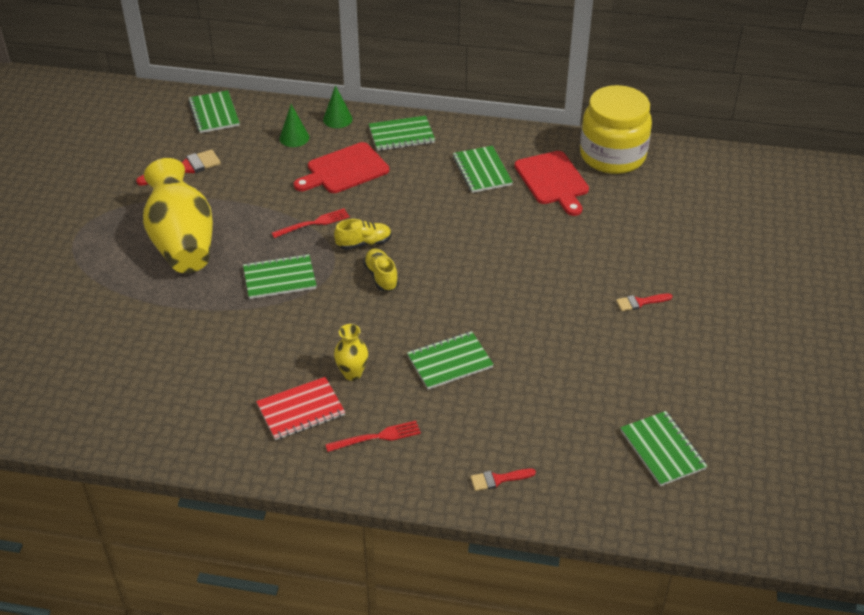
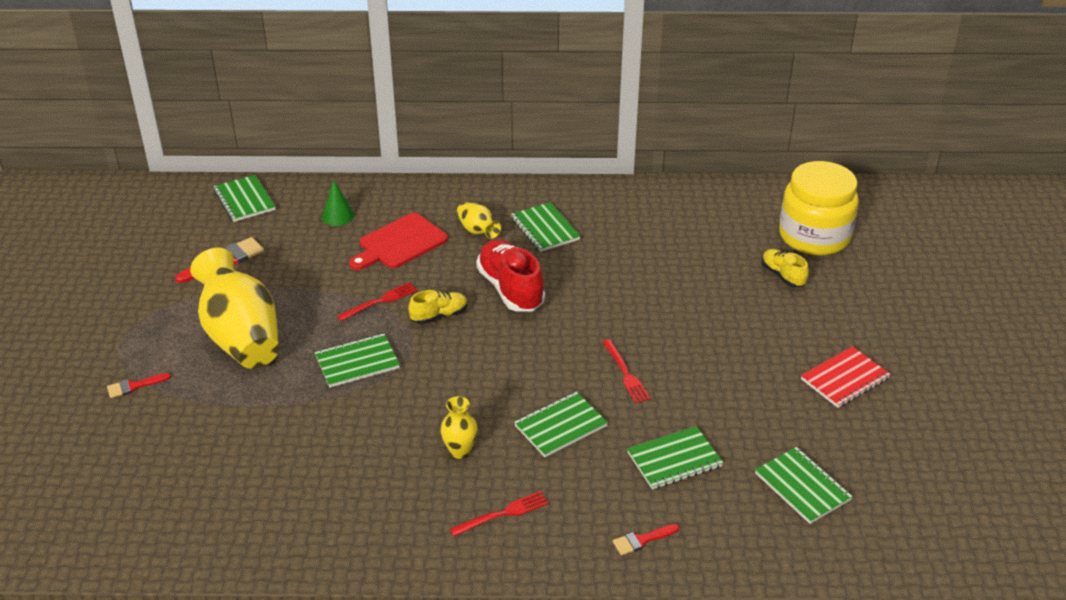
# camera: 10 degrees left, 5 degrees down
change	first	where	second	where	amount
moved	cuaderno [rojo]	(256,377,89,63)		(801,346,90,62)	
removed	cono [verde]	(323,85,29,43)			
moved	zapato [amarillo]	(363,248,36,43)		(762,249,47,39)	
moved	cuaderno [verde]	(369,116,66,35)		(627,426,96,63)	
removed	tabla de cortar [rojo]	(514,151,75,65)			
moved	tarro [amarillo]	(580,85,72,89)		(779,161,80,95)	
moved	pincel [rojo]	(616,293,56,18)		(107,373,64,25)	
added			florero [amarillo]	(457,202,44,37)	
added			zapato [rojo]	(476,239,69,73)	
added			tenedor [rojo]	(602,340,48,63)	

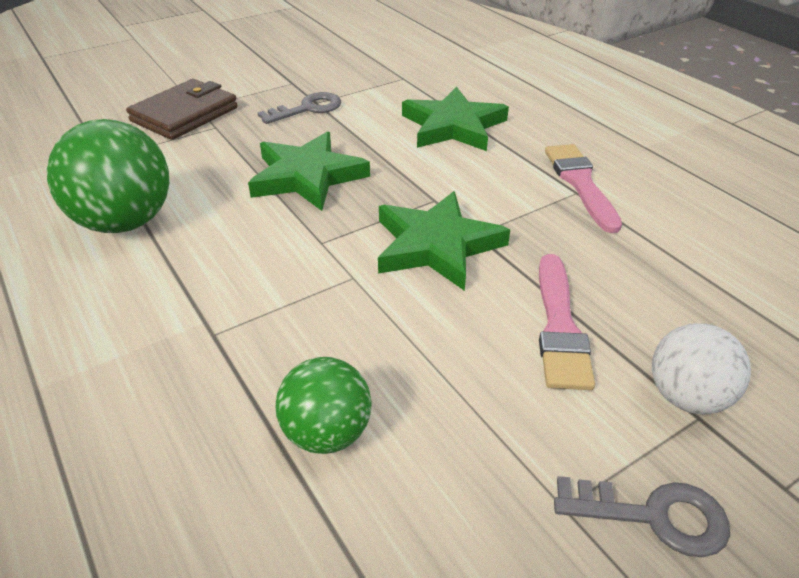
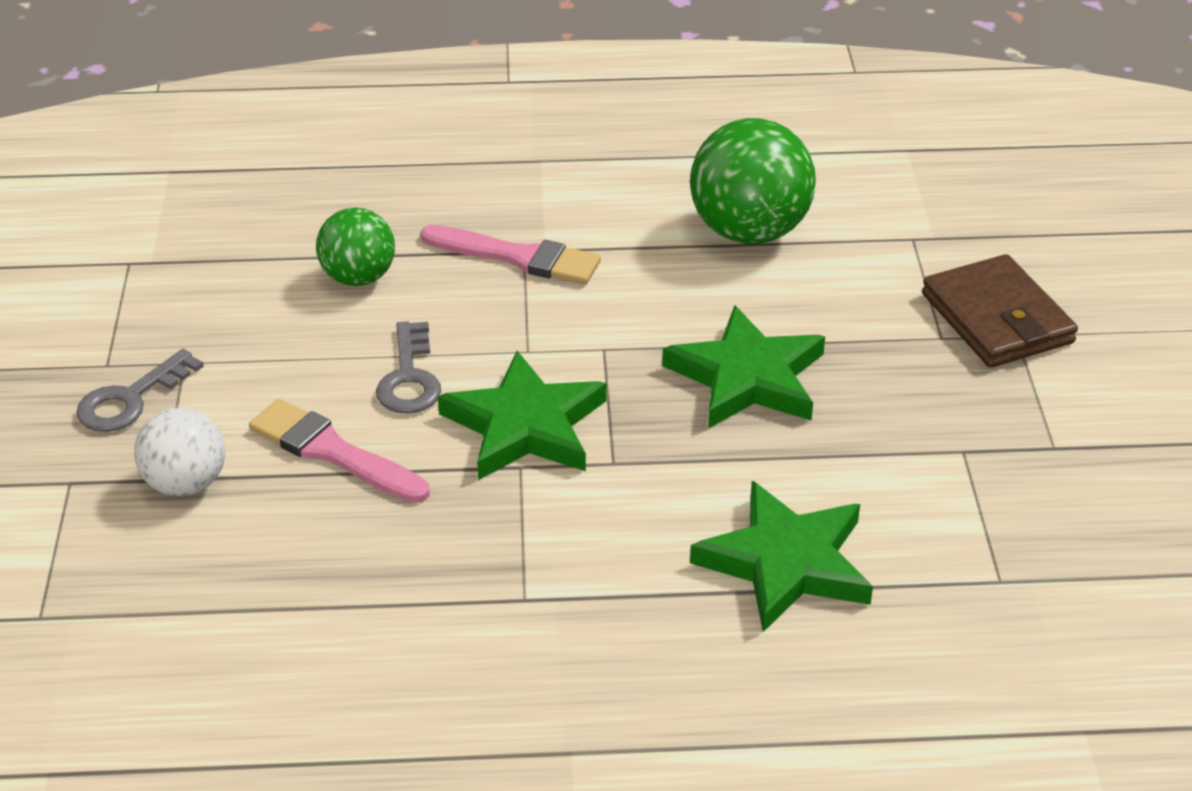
# camera: 120 degrees right, 0 degrees up
change	first	where	second	where	amount
moved	llave [gris]	(258,92,83,32)		(376,321,65,93)	
moved	pincel [rosa]	(545,144,77,89)		(420,225,181,60)	

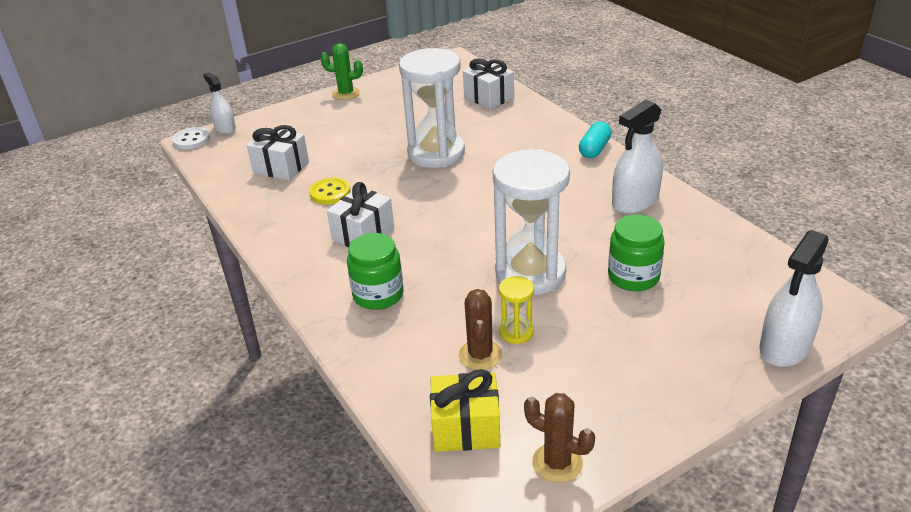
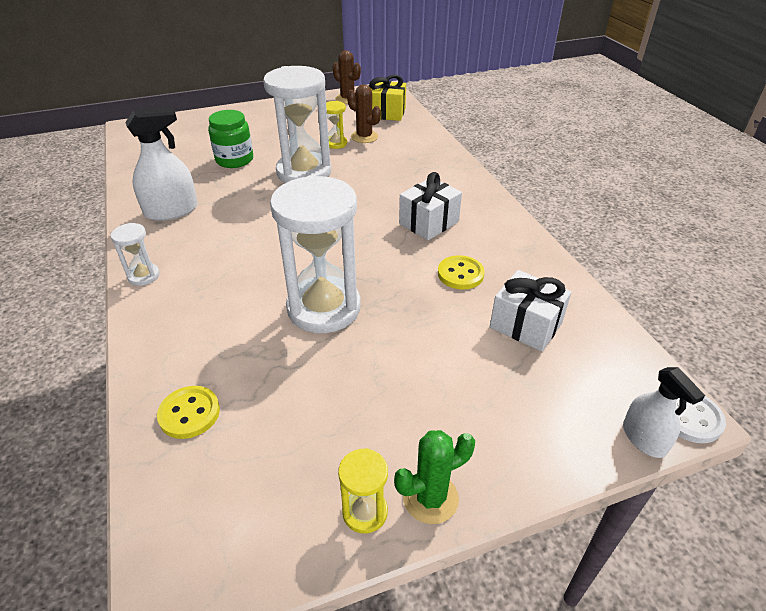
# camera: 170 degrees left, 5 degrees up
change	first	where	second	where	amount
turned	cactus [verde]	(320,43,43,57)		(394,430,81,94)	45 degrees counterclockwise
removed	tarro [verde]	(347,233,56,77)			
turned	cactus [marrón]	(459,289,43,81)		(347,84,34,59)	60 degrees counterclockwise
replaced	regalo [blanco]	(463,58,51,51)	botón [amarillo]	(157,386,63,53)	
replaced	cápsula [turquesa]	(579,121,33,37)	reloj de arena [blanco]	(111,223,49,63)	
removed	pulverizador [blanco]	(759,230,70,137)			
added			reloj de arena [amarillo]	(338,448,50,86)	

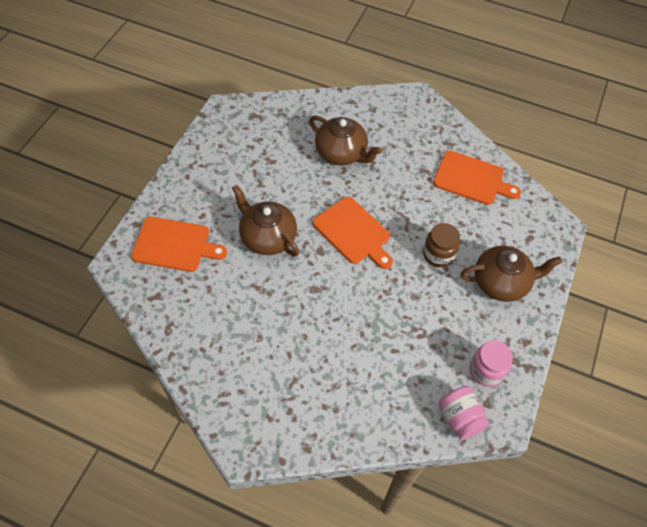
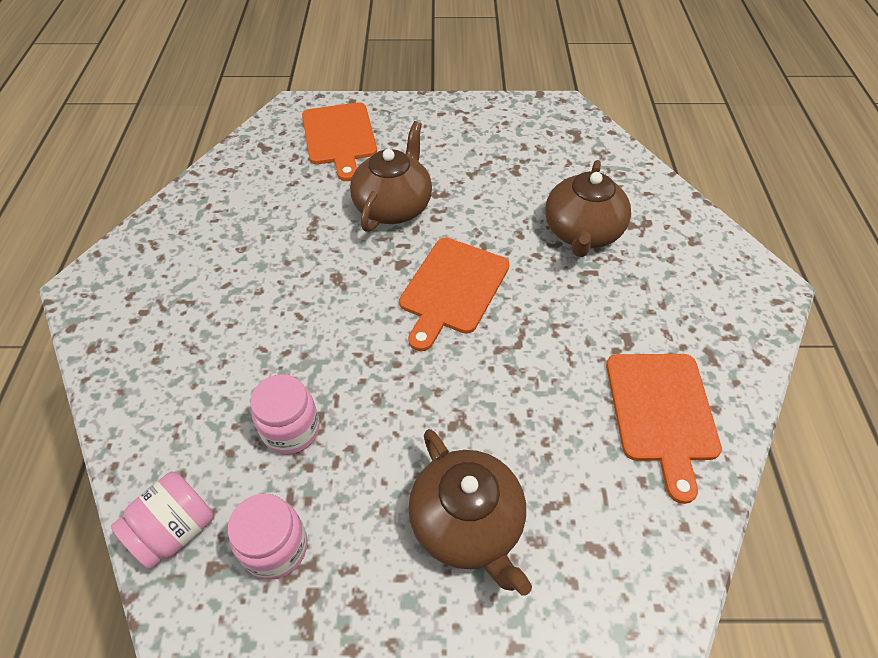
# camera: 70 degrees right, 5 degrees down
change	first	where	second	where	amount
removed	tarro [marrón]	(423,223,37,44)			
added			tarro [rosa]	(250,374,70,81)	

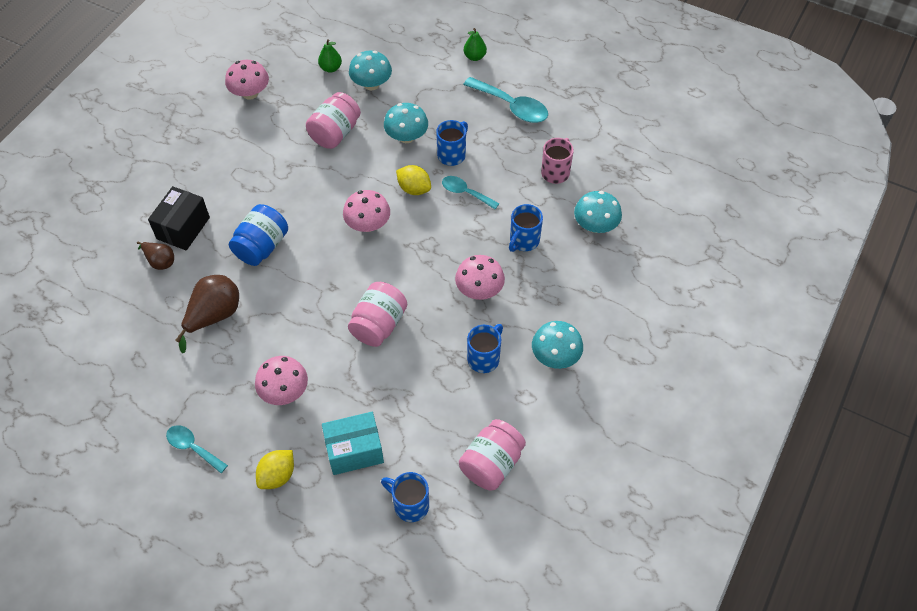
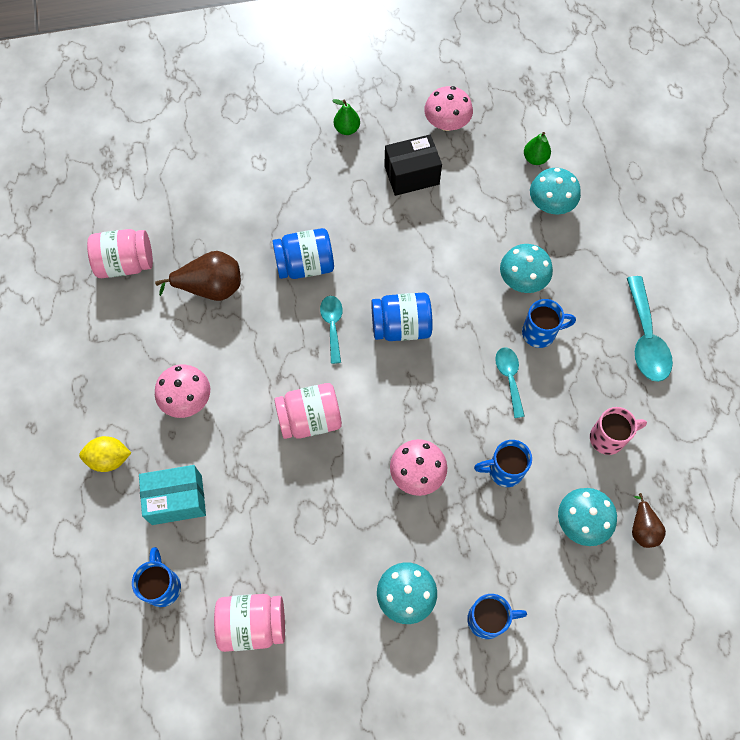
# camera: 50 degrees right, 10 degrees up
change	first	where	second	where	amount
moved	pera [marrón]	(137,242,37,28)		(632,493,34,55)	
moved	caja [negro]	(148,186,62,65)		(384,135,58,61)	
moved	cuchara [turquesa]	(166,425,62,48)		(320,296,23,68)	
moved	tarro [rosa]	(306,92,55,57)		(87,229,66,49)	
turned	caja [turquesa]	(322,412,62,63)		(139,465,67,60)	45 degrees counterclockwise
replaced	seta [rosa]	(343,190,47,42)	tarro [azul]	(371,292,62,49)	
removed	limón [amarillo]	(396,165,35,30)			
moved	pera [verde]	(464,28,23,33)		(332,99,28,36)	
moved	taza [azul]	(467,324,36,49)		(467,594,60,45)	

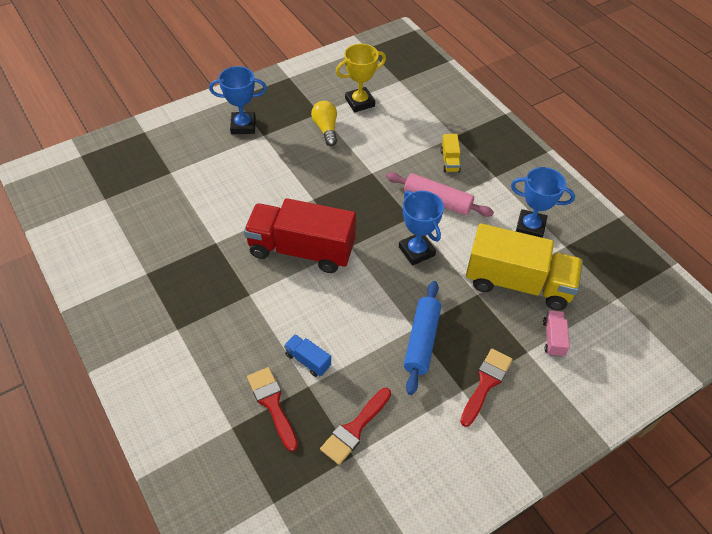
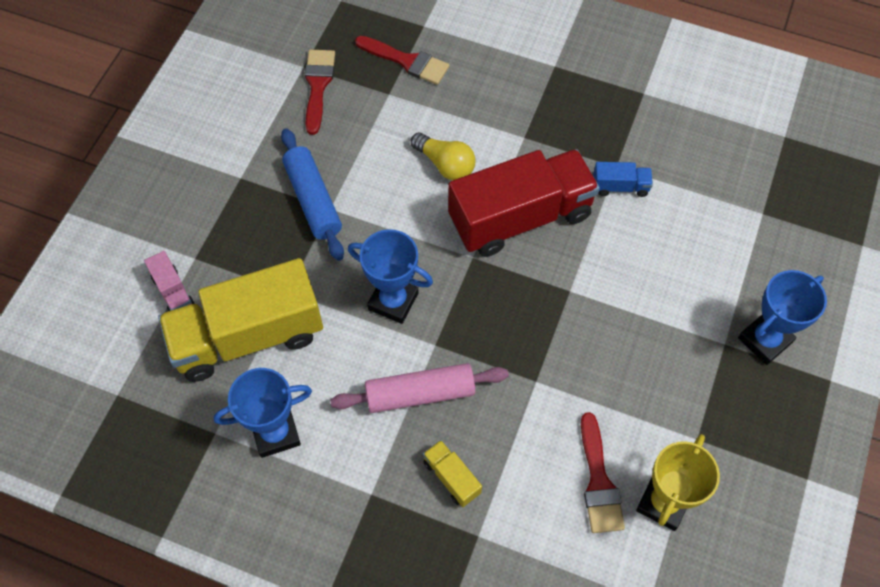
# camera: 145 degrees right, 10 degrees up
change	first	where	second	where	amount
moved	camión [azul]	(284,334,47,43)		(593,162,60,35)	
moved	bombilla [amarillo]	(311,101,26,45)		(411,132,64,48)	
moved	pincel [rojo]	(460,349,53,78)		(581,412,44,121)	

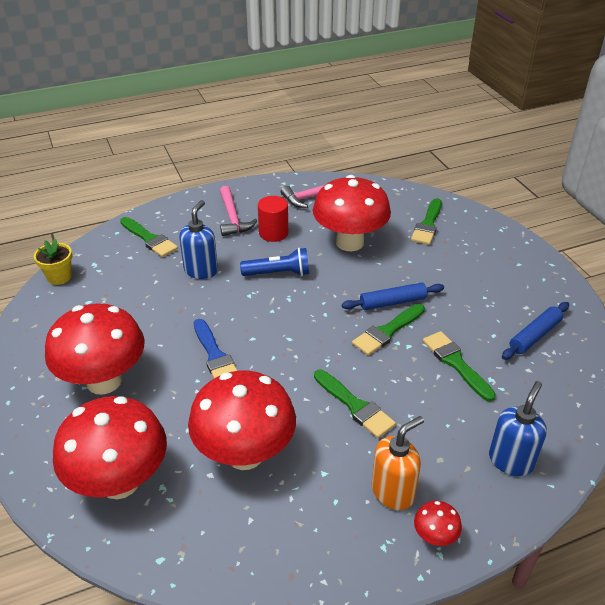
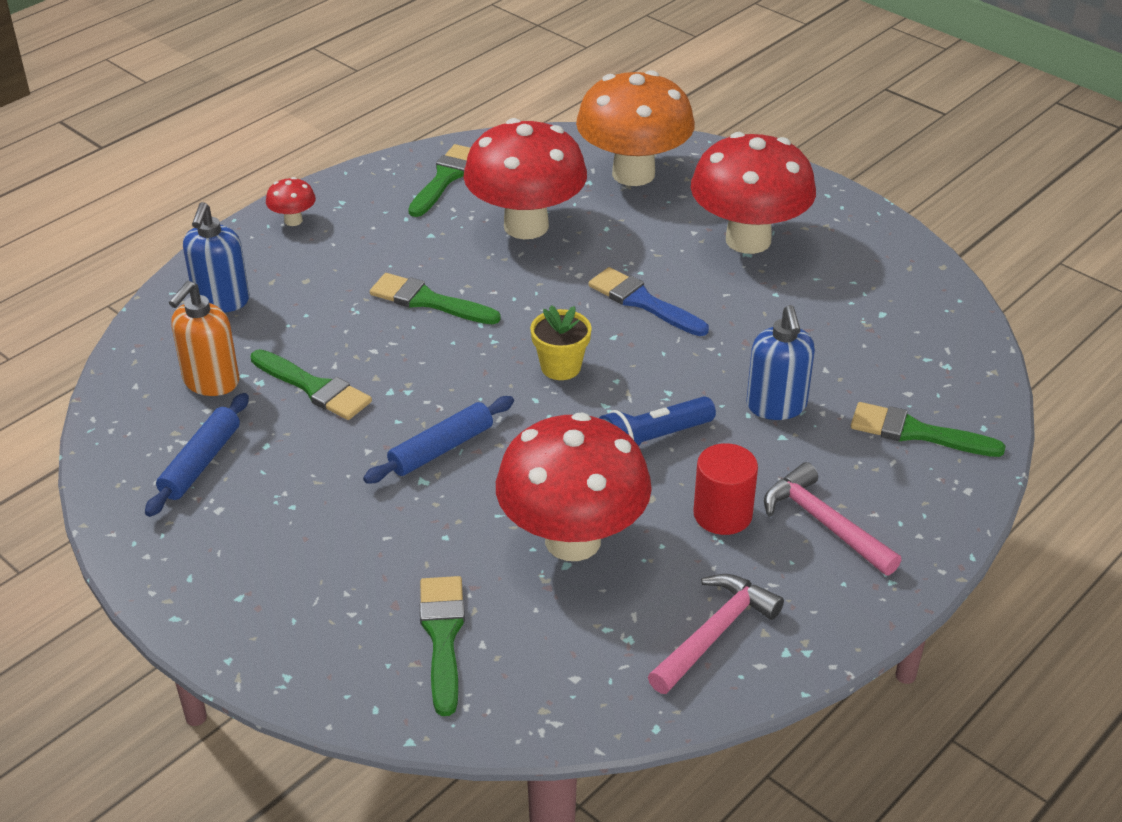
# camera: 155 degrees right, 0 degrees up
change	first	where	second	where	amount
moved	maceta [amarillo]	(34,239,38,46)		(530,305,62,75)	
recoloured	seta [rojo]	(53,396,114,103)	seta [naranja]	(576,70,119,116)	
moved	pincel [verde]	(352,304,73,52)		(408,144,63,73)	
moved	dispensador de jabón [naranja]	(372,416,52,94)		(169,281,70,115)	

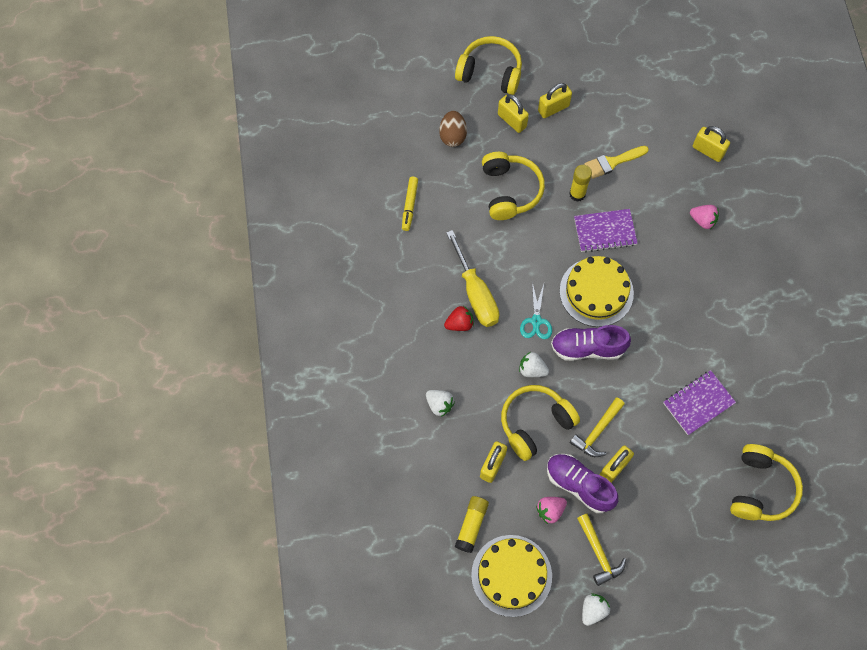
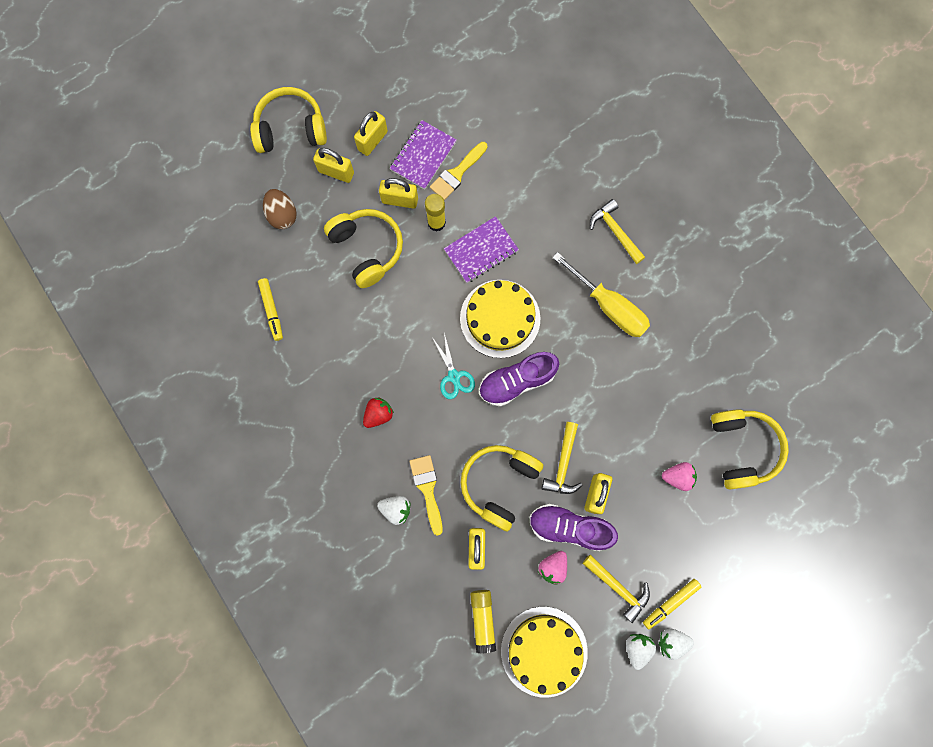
# camera: 25 degrees left, 10 degrees up
change	first	where	second	where	amount
moved	destornillador [amarillo]	(446,230,53,97)		(552,252,98,85)	
moved	fresa [blanco]	(519,352,30,25)		(659,629,35,31)	
moved	cuaderno [morado]	(663,370,73,65)		(390,120,67,70)	
moved	fresa [rosa]	(690,205,29,24)		(662,462,35,29)	
moved	candado [amarillo]	(693,126,37,36)		(379,178,39,31)	
added			pincel [amarillo]	(409,455,34,81)	
added			martillo [amarillo]	(590,199,55,65)	
added			rotulador [amarillo]	(643,579,58,51)	

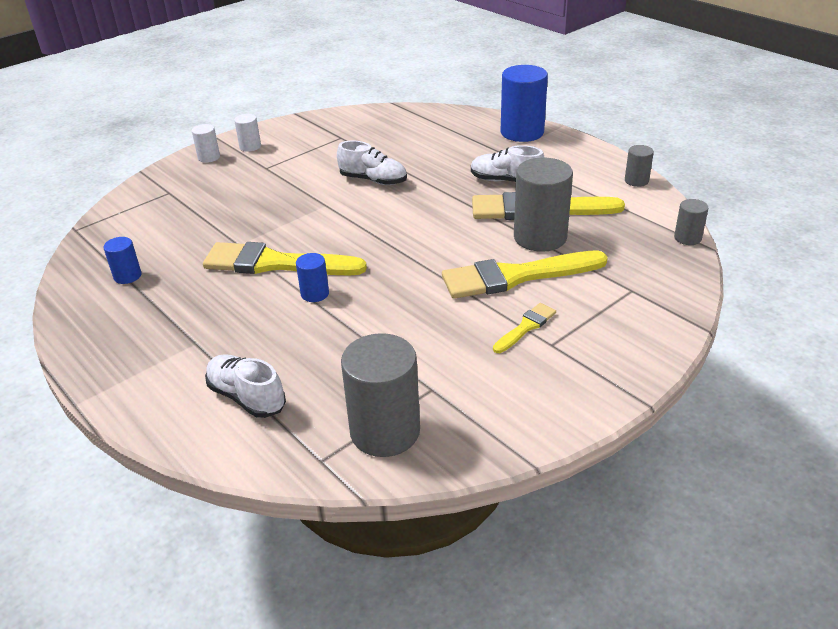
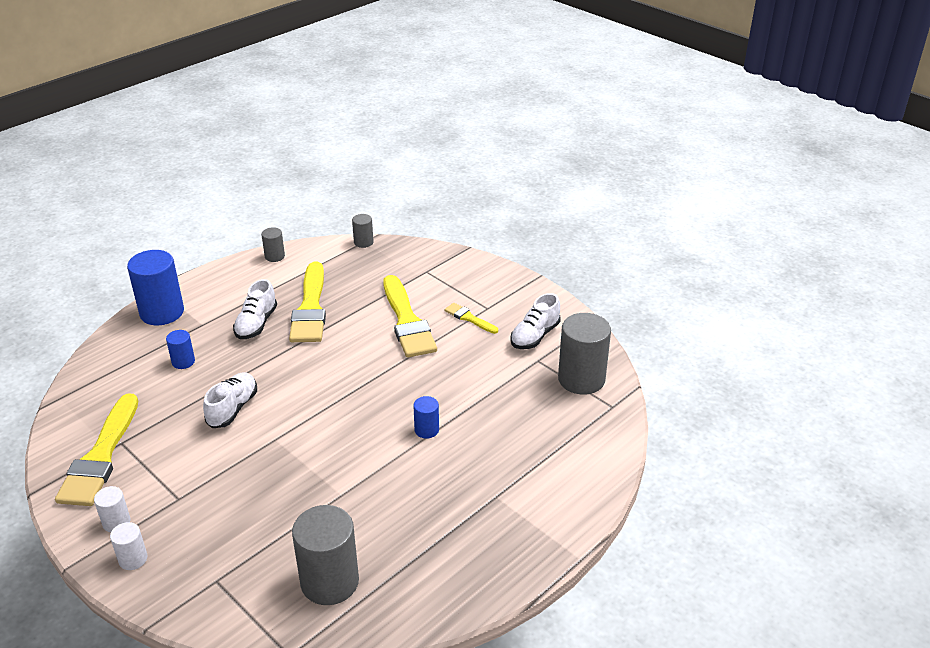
# camera: 95 degrees left, 0 degrees up
change	first	where	second	where	amount
moved	cilindro [azul]	(104,237,38,47)		(166,330,29,39)	
moved	pincel [amarillo]	(203,242,164,34)		(55,393,83,113)	
moved	zapato [blanco]	(205,354,81,64)		(510,293,51,56)	
moved	cilindro [gris]	(514,158,59,94)		(292,505,67,100)	

